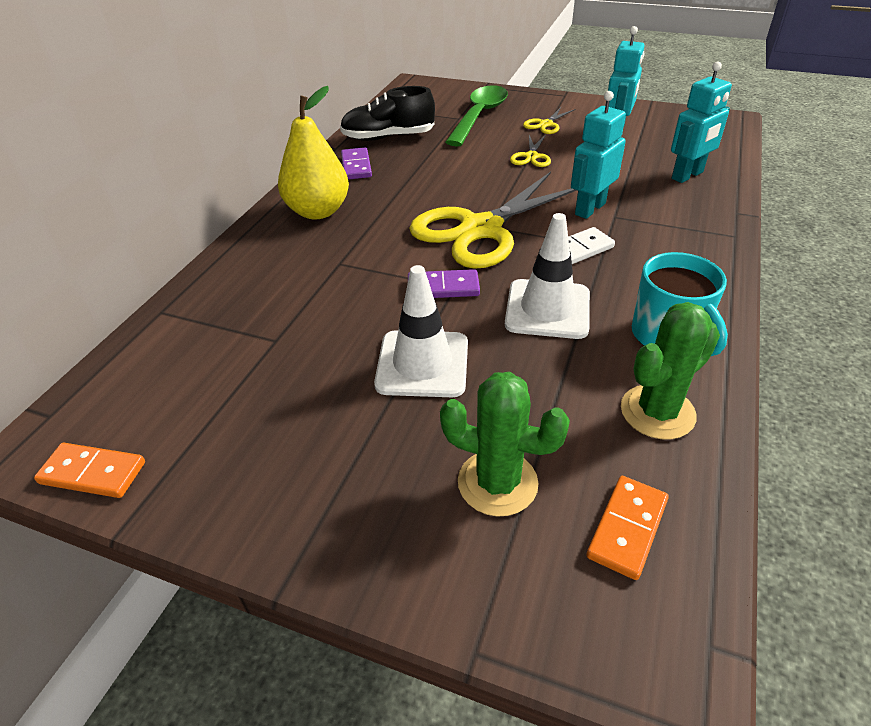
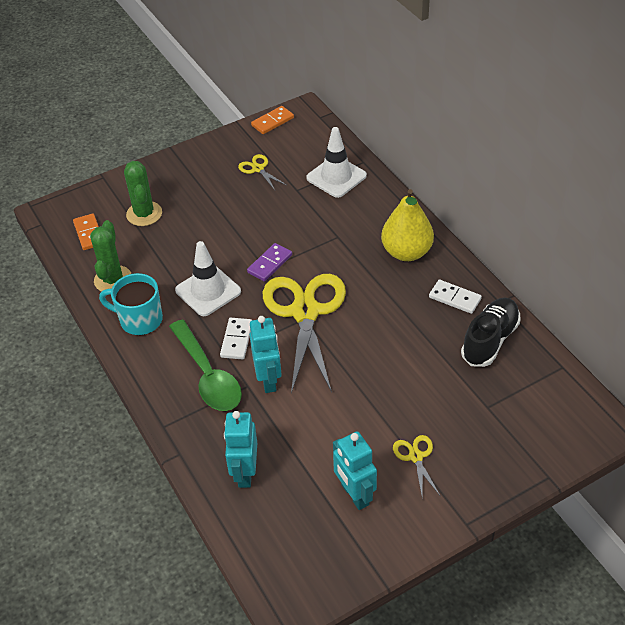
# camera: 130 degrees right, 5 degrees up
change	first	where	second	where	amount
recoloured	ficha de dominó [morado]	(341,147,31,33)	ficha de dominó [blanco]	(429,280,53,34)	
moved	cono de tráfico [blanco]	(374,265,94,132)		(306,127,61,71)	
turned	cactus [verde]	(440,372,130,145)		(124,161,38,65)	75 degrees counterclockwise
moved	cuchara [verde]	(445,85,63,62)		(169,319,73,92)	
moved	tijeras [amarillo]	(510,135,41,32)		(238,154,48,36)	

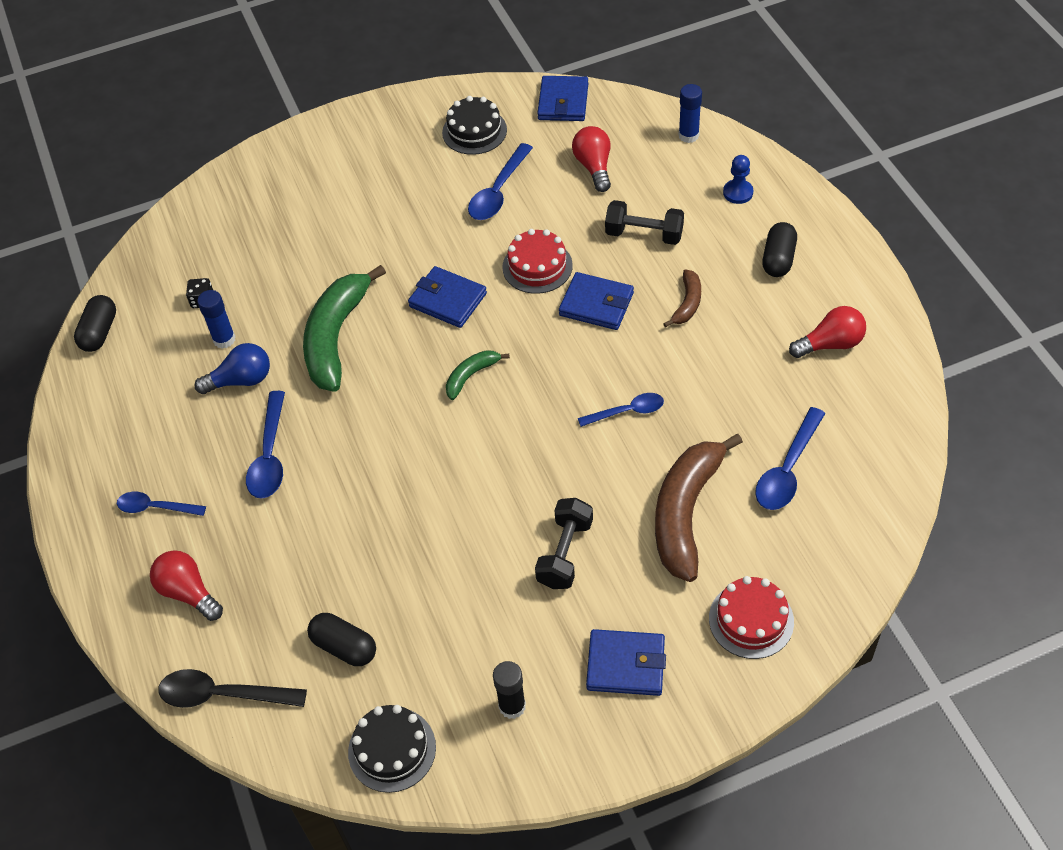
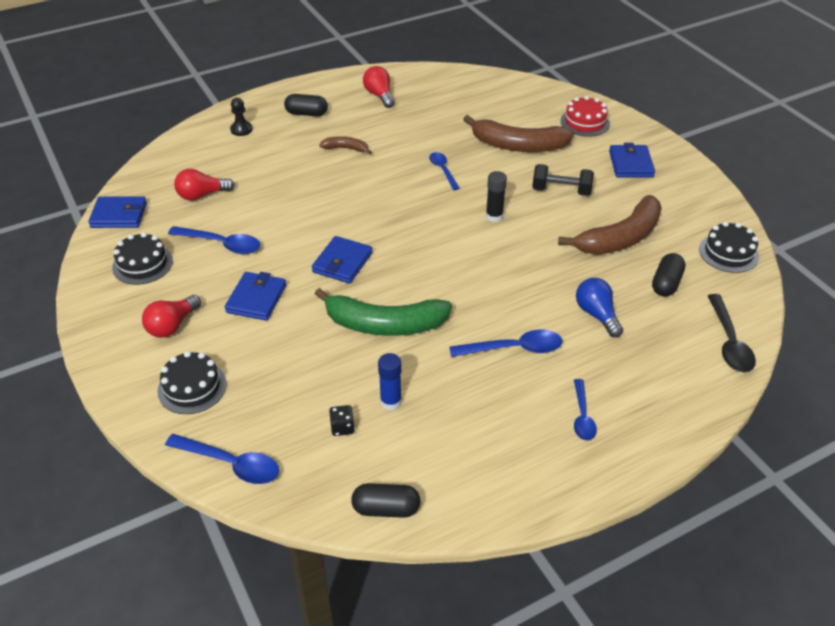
# camera: 100 degrees left, 10 degrees down
change	first	where	second	where	amount
moved	bombilla [rojo]	(150,550,73,71)		(142,295,59,43)	
moved	bombilla [azul]	(194,343,76,51)		(576,278,47,59)	
removed	plátano [verde]	(446,350,64,50)			
moved	barra de pegamento [negro]	(493,661,33,58)		(486,171,21,51)	
removed	tarta [rojo]	(502,229,71,65)			
moved	cartera [azul]	(559,272,75,58)		(225,272,61,49)	
removed	mancuerna [negro]	(605,200,79,45)			
removed	barra de pegamento [azul]	(679,84,23,59)			
recoloured	peón [azul]	(723,155,30,49)	peón [negro]	(230,98,22,38)	
moved	cuchara [azul]	(755,407,71,103)		(165,434,114,50)	
added			tarta [negro]	(158,351,69,63)	
added			plátano [marrón]	(558,195,104,60)	

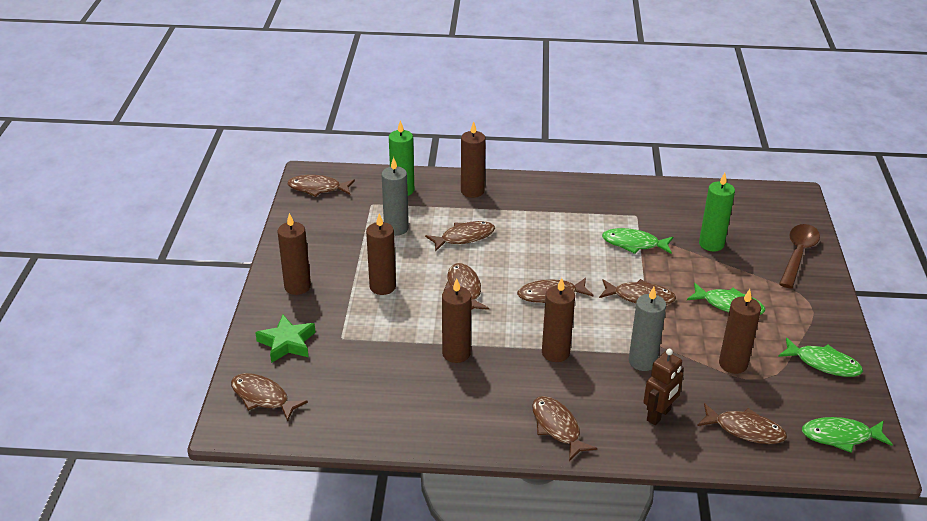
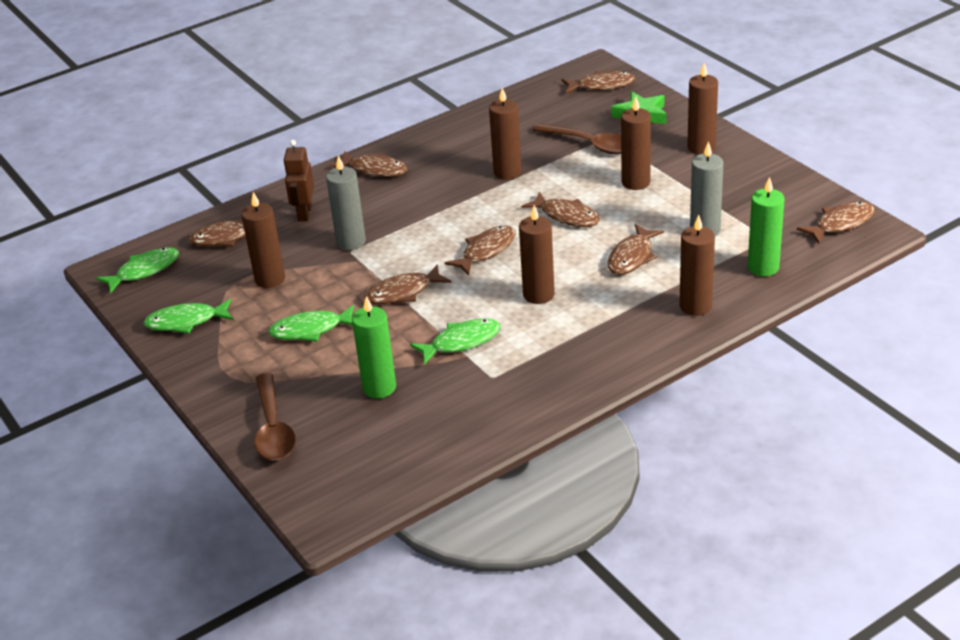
# camera: 145 degrees right, 0 degrees up
change	first	where	second	where	amount
moved	vela [marrón]	(542,278,33,84)		(519,205,36,99)	
added			cuchara [marrón]	(533,123,88,31)	

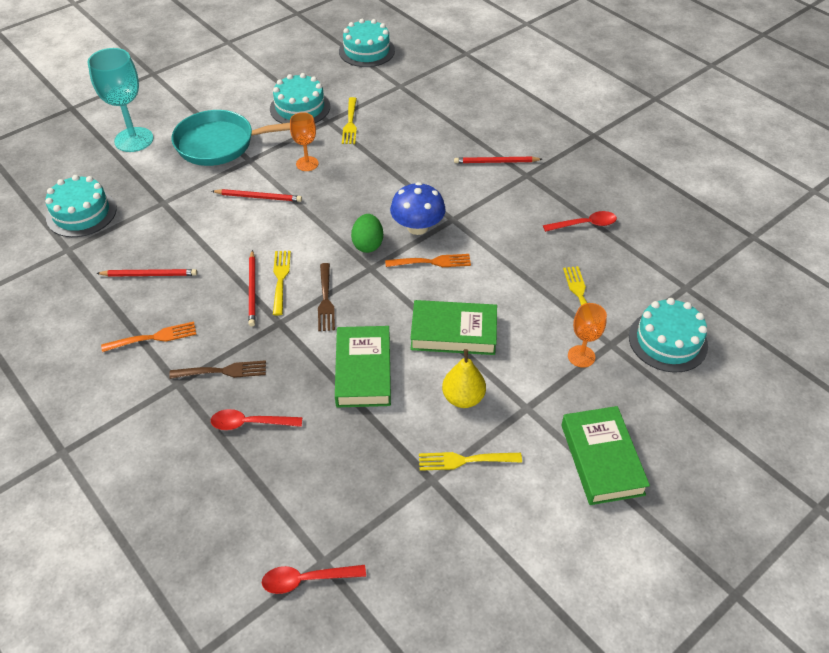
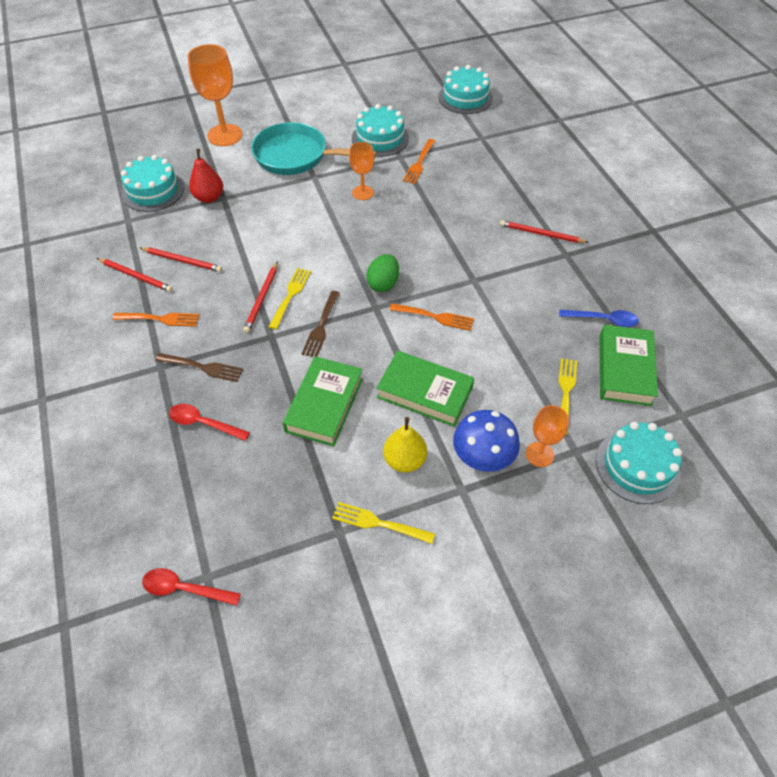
# camera: 20 degrees right, 5 degrees up
change	first	where	second	where	amount
recoloured	copa [turquesa]	(88,48,65,104)	copa [naranja]	(188,44,55,102)	
moved	lápiz [rojo]	(212,189,90,13)		(97,258,76,34)	
recoloured	tenedor [amarillo]	(342,97,15,47)	tenedor [naranja]	(403,139,32,45)	
moved	seta [azul]	(390,182,56,53)		(453,410,67,62)	
recoloured	cuchara [rojo]	(543,211,74,21)	cuchara [azul]	(559,310,80,17)	
moved	libro [verde]	(561,406,89,99)		(600,325,58,81)	
added			pera [rojo]	(189,149,34,54)	

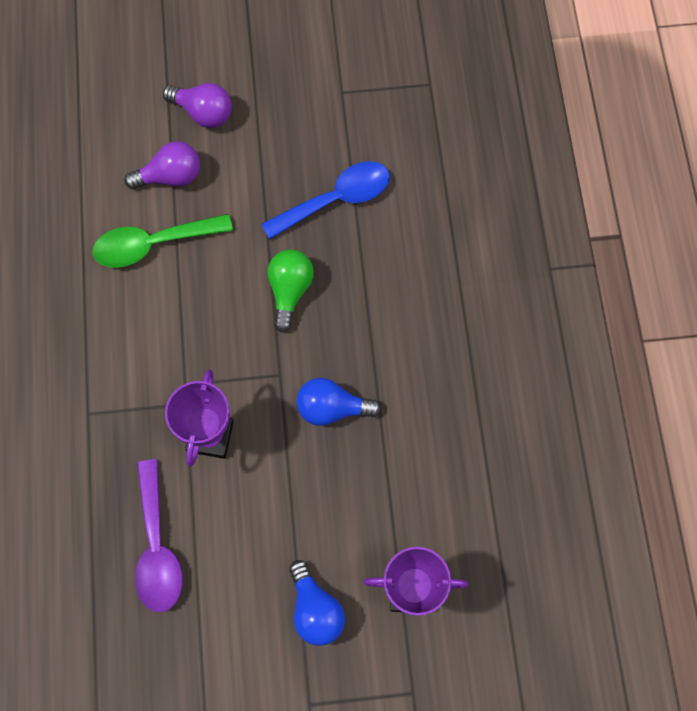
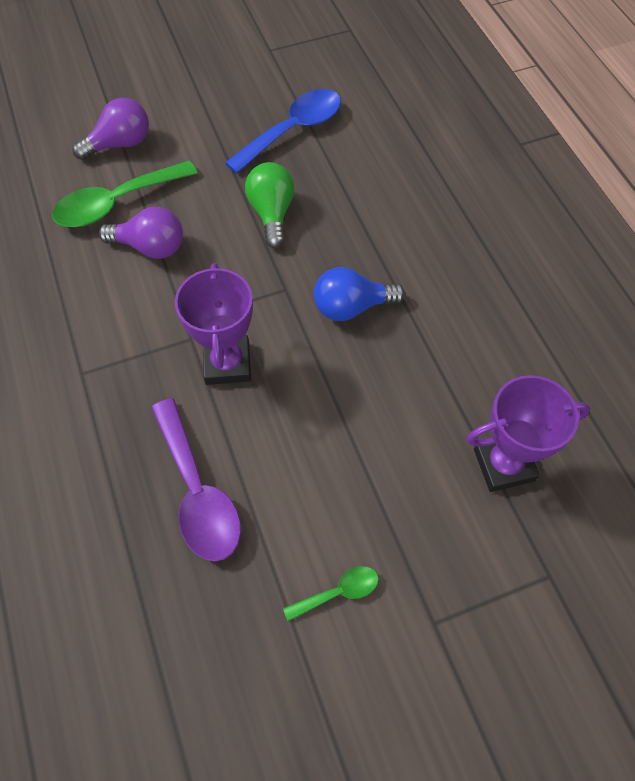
# camera: 15 degrees left, 10 degrees down
change	first	where	second	where	amount
moved	bombilla [morado]	(163,83,69,45)		(99,207,84,52)	
removed	bombilla [azul]	(289,560,56,86)			
added			cuchara [verde]	(283,566,96,55)	

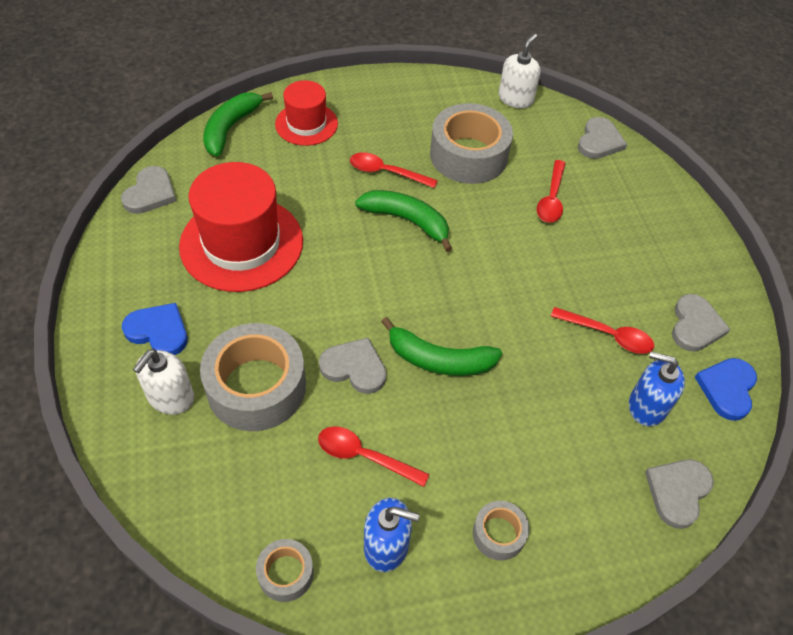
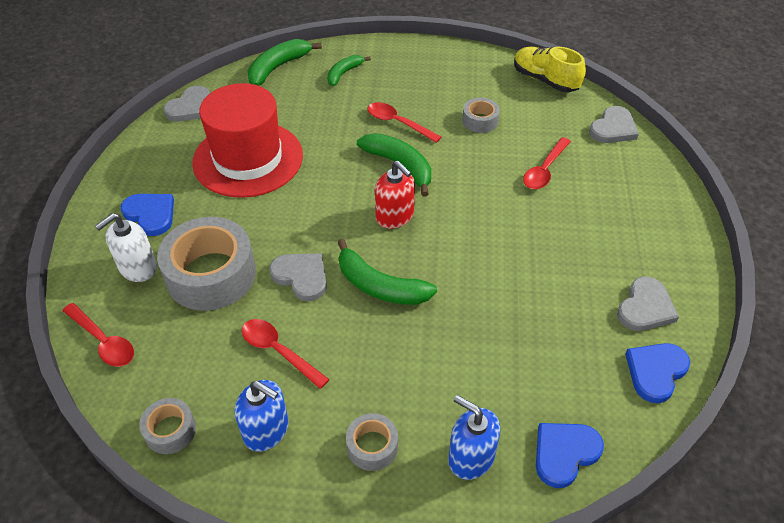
# camera: 20 degrees right, 5 degrees down
change	first	where	second	where	amount
replaced	sombrero [rojo]	(275,80,63,66)	plátano [verde]	(327,55,44,31)	
resized	cinta adhesiva [gris]	(430,103,83,81)		(462,98,38,35)	x0.49
replaced	dispensador de jabón [blanco]	(499,34,42,74)	zapato [amarillo]	(514,47,72,45)	
moved	cuchara [rojo]	(551,307,103,47)		(62,303,72,64)	
moved	dispensador de jabón [azul]	(629,352,56,74)		(448,395,52,85)	
recoloured	corazón [gris]	(645,459,69,70)	corazón [azul]	(536,423,68,65)	
added			dispensador de jabón [rojo]	(375,161,40,68)	

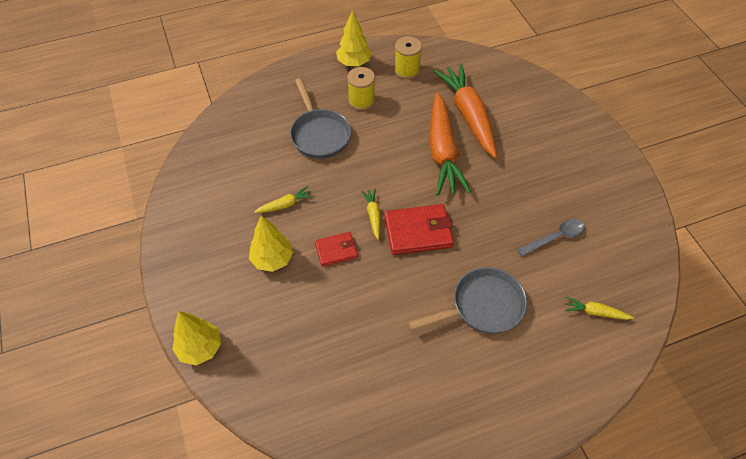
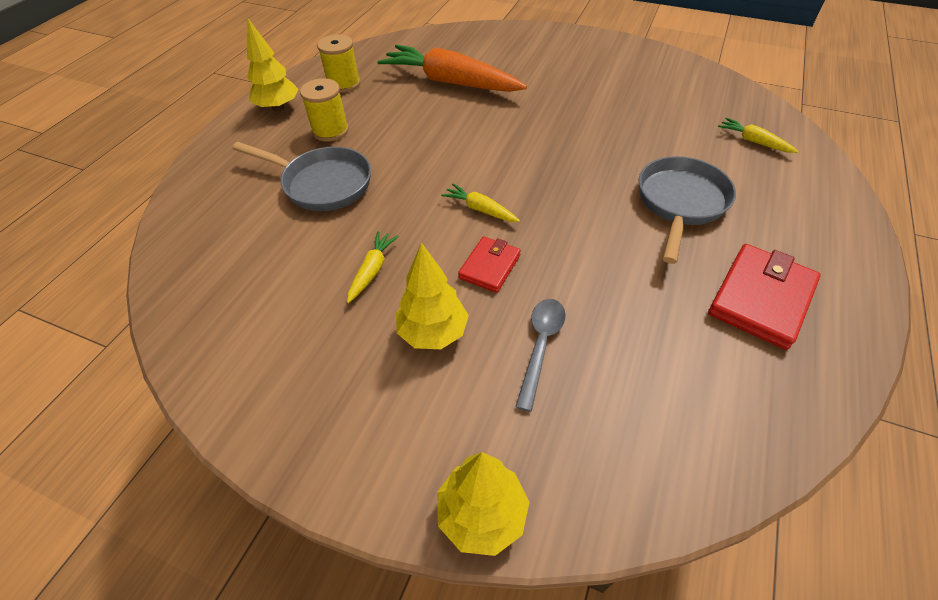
# camera: 45 degrees left, 5 degrees down
change	first	where	second	where	amount
moved	cartera [rojo]	(384,204,70,51)		(708,244,113,106)	
removed	zanahoria [naranja]	(429,93,42,103)			
moved	cuchara [gris]	(517,219,68,37)		(515,299,51,113)	
turned	zanahoria [amarillo]	(565,296,69,24)		(718,117,81,36)	75 degrees clockwise

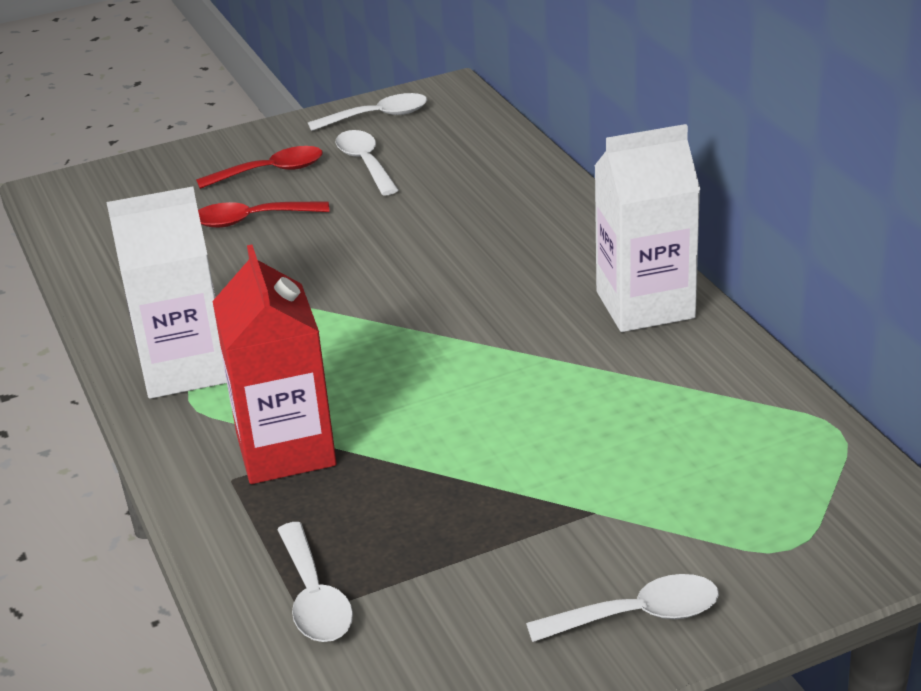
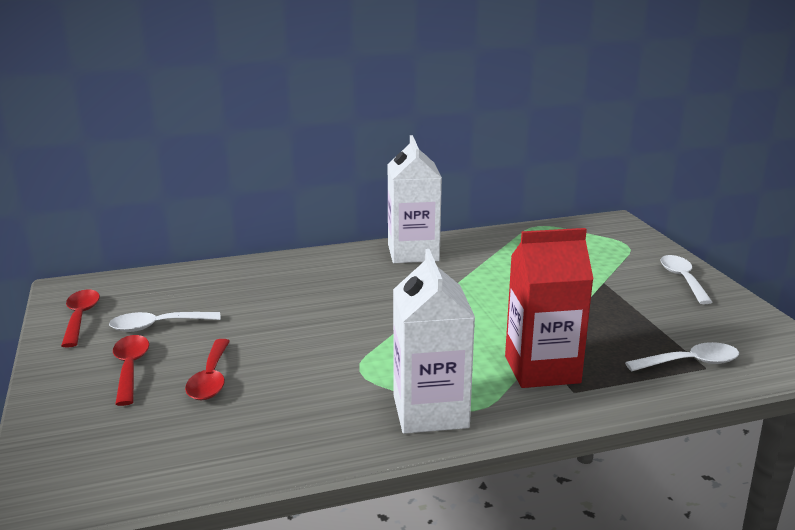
# camera: 85 degrees left, 10 degrees down
change	first	where	second	where	amount
recoloured	cuchara [blanco]	(308,93,119,38)	cuchara [rojo]	(61,289,39,59)	

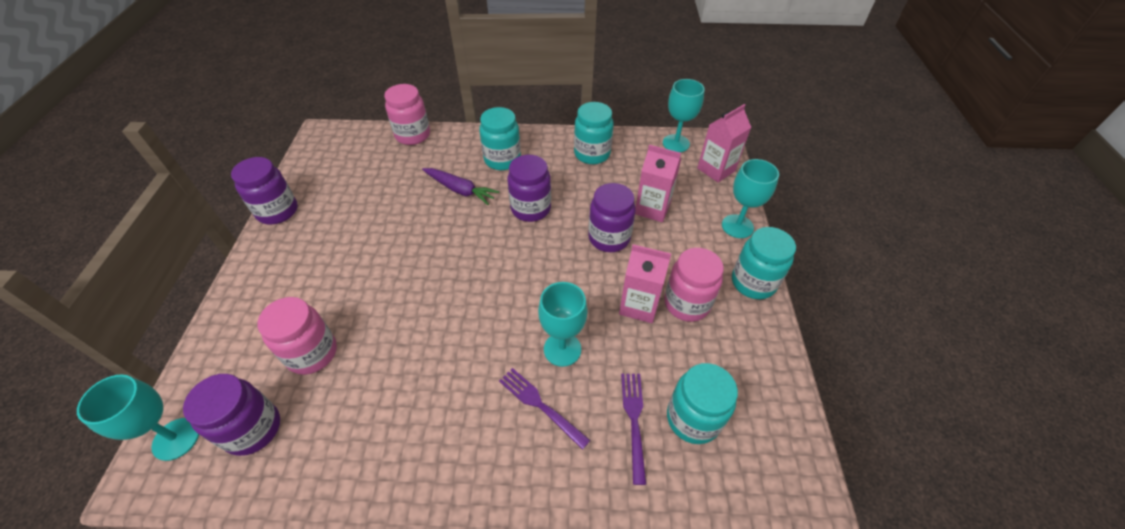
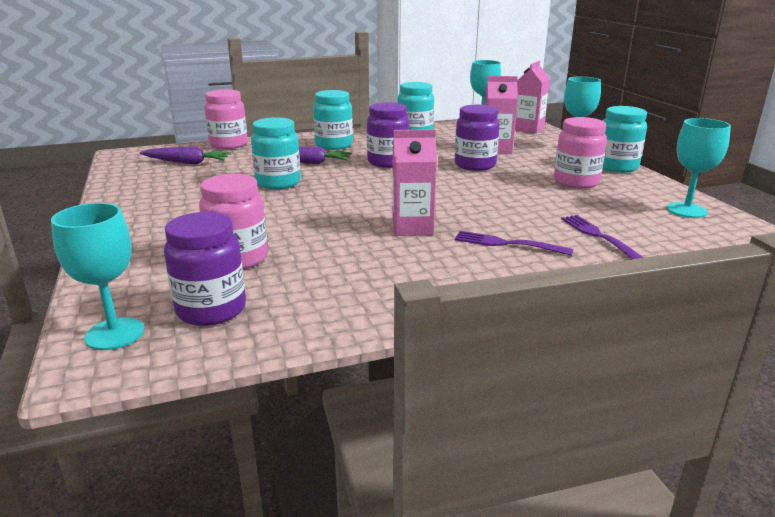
# camera: 20 degrees left, 25 degrees down
change	first	where	second	where	amount
removed	tarro [morado]	(231,157,67,67)			
moved	copa [turquesa]	(538,282,50,85)		(666,118,65,100)	
moved	cartón de leche [rosa]	(619,244,52,79)		(392,129,45,107)	
moved	tarro [turquesa]	(667,363,71,81)		(251,117,50,72)	
added			zanahoria [morado]	(140,147,91,17)	

